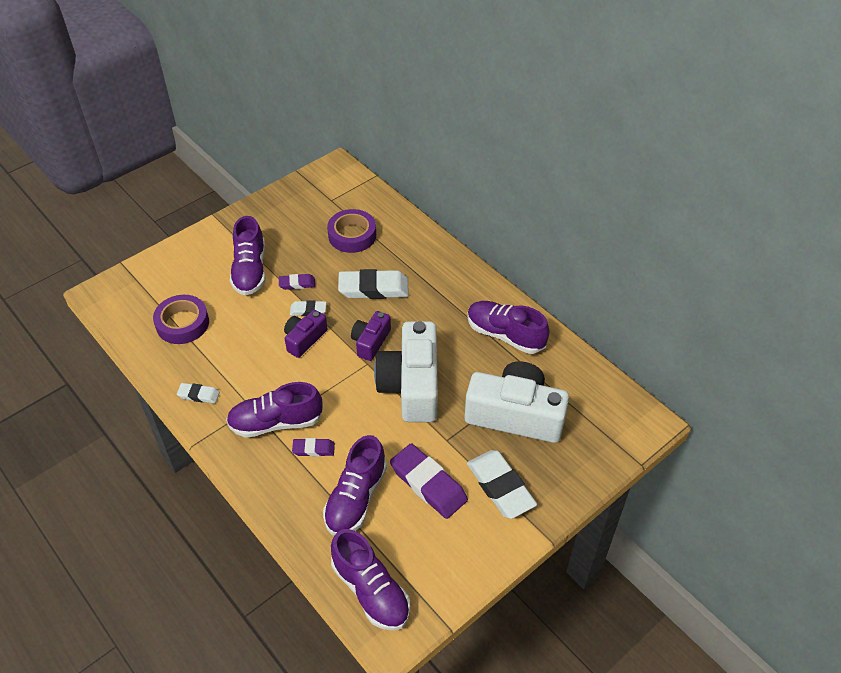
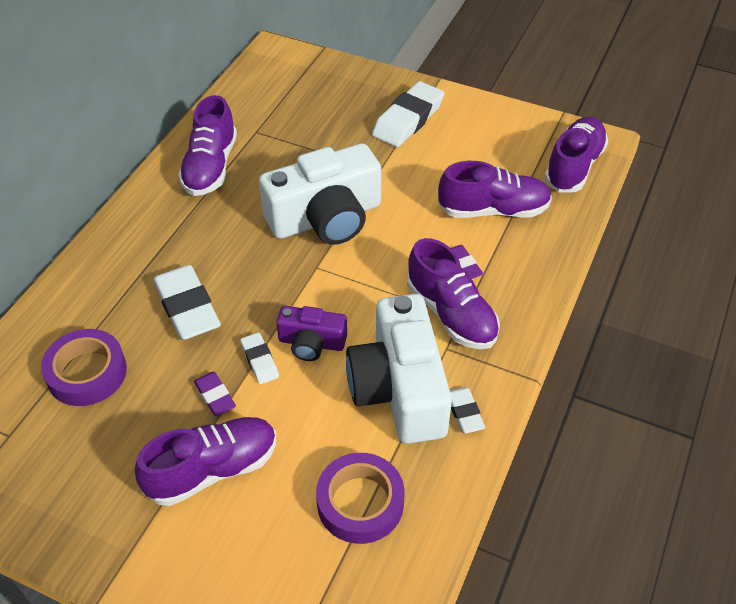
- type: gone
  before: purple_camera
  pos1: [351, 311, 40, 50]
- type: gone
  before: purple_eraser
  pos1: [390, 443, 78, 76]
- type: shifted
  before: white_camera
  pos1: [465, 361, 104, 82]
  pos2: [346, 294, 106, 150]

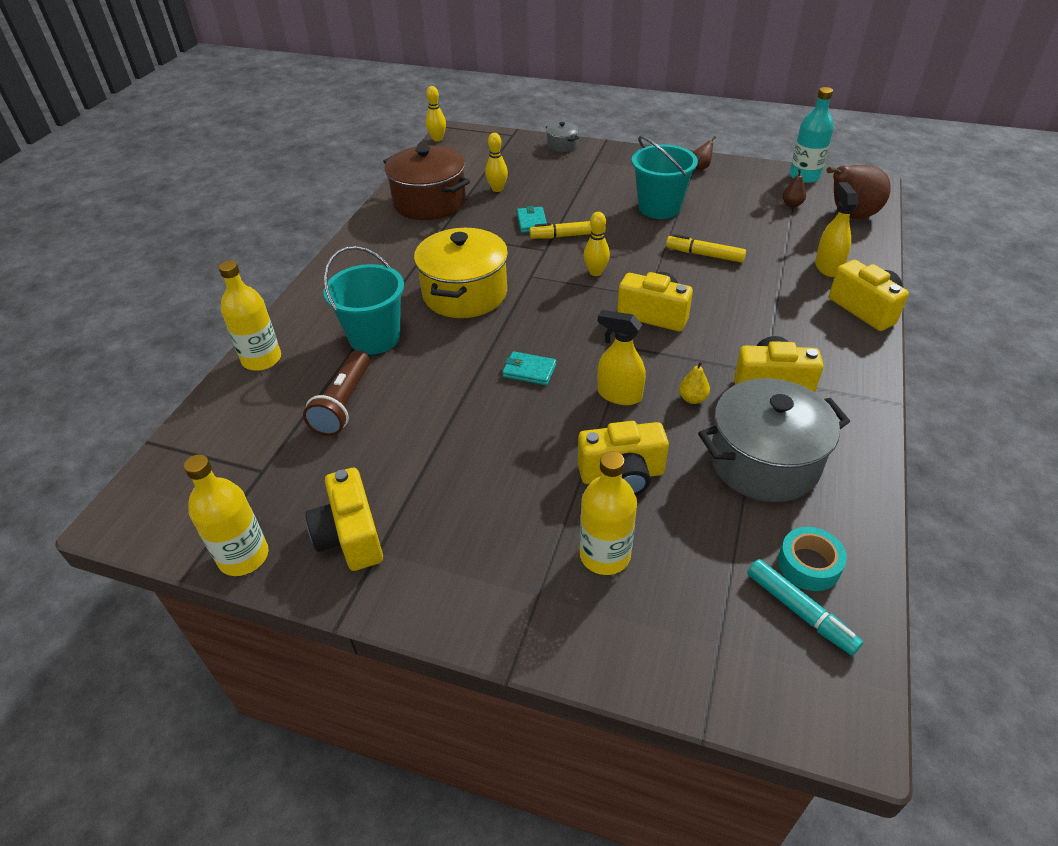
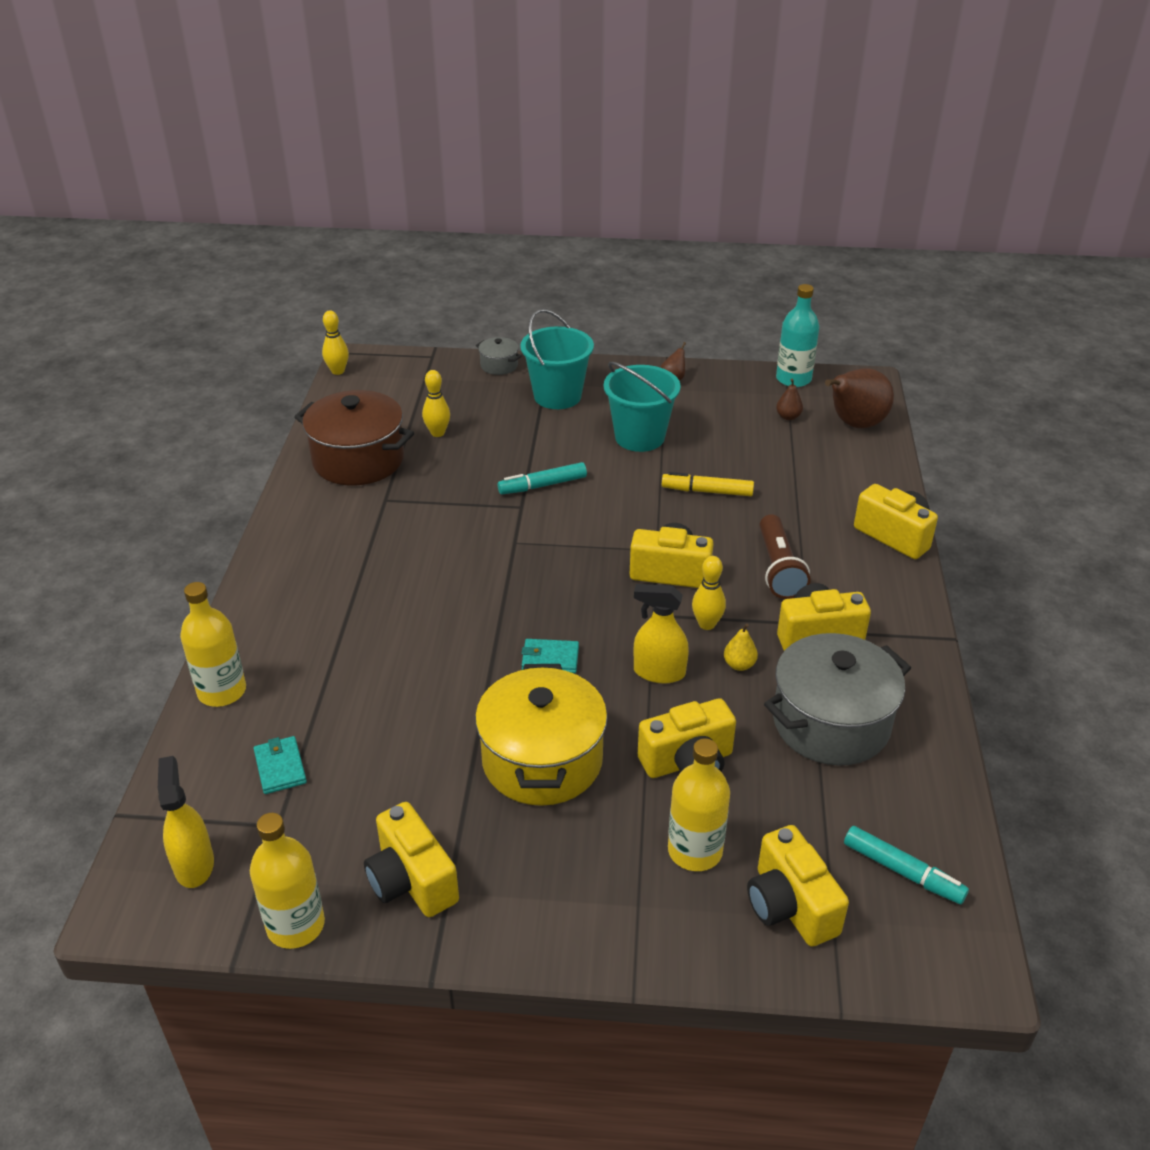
- type: gone
  before: turquoise_tape
  pos1: [778, 527, 69, 64]
- type: new
  after: yellow_camera
  pos2: [747, 825, 102, 122]
- type: shifted
  before: brown_flashlight
  pos1: [303, 350, 67, 86]
  pos2: [759, 514, 52, 85]
- type: shifted
  before: turquoise_bucket
  pos1: [323, 246, 81, 108]
  pos2: [520, 309, 74, 100]
- type: shifted
  before: yellow_pot
  pos1: [414, 227, 94, 91]
  pos2: [475, 664, 133, 142]
- type: shifted
  before: turquoise_wallet
  pos1: [517, 206, 30, 27]
  pos2: [253, 736, 54, 58]
- type: shifted
  before: yellow_bowling_pin
  pos1: [584, 212, 26, 64]
  pos2: [692, 556, 34, 74]
- type: shifted
  before: yellow_spray_bottle
  pos1: [815, 182, 43, 95]
  pos2: [158, 756, 56, 132]
- type: repainted
  before: yellow_marker
  after: turquoise_marker
  pos1: [530, 221, 76, 18]
  pos2: [498, 462, 89, 33]

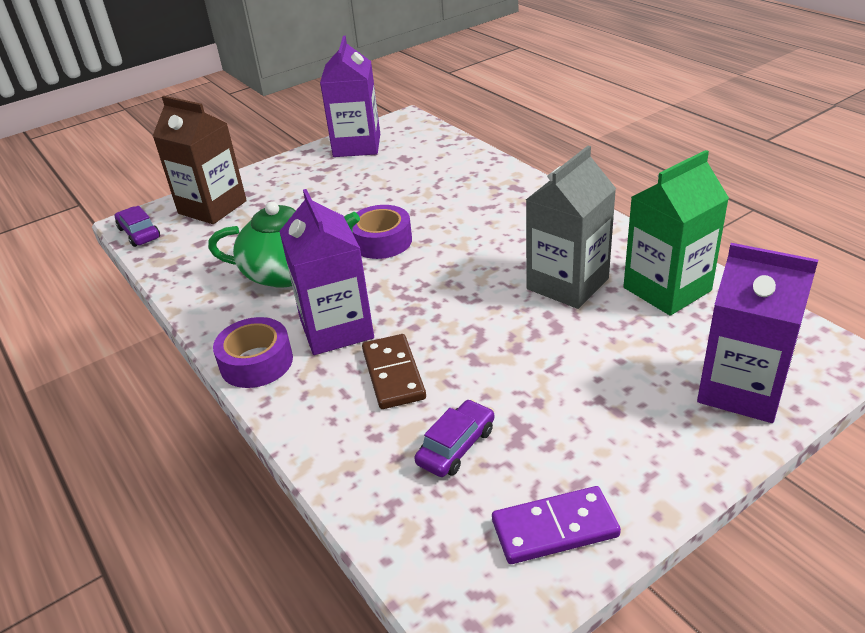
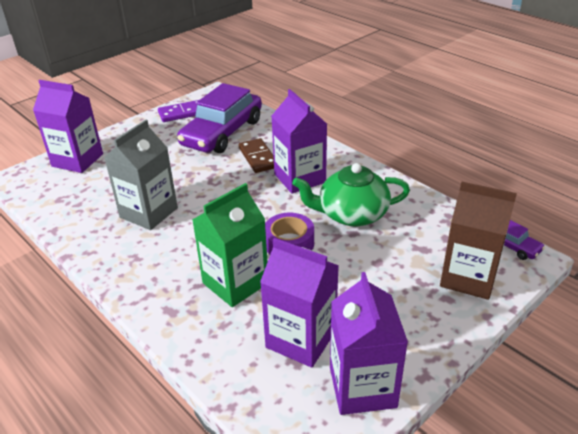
- type: gone
  before: purple_tape
  pos1: [213, 317, 80, 71]
- type: new
  after: purple_carton
  pos2: [260, 238, 79, 130]
- type: shifted
  before: green_carton
  pos1: [623, 150, 106, 166]
  pos2: [192, 183, 75, 124]
- type: scaled
  before: purple_car
  pos1: [414, 399, 81, 78]
  pos2: [177, 83, 85, 70]
  scale: 2.29

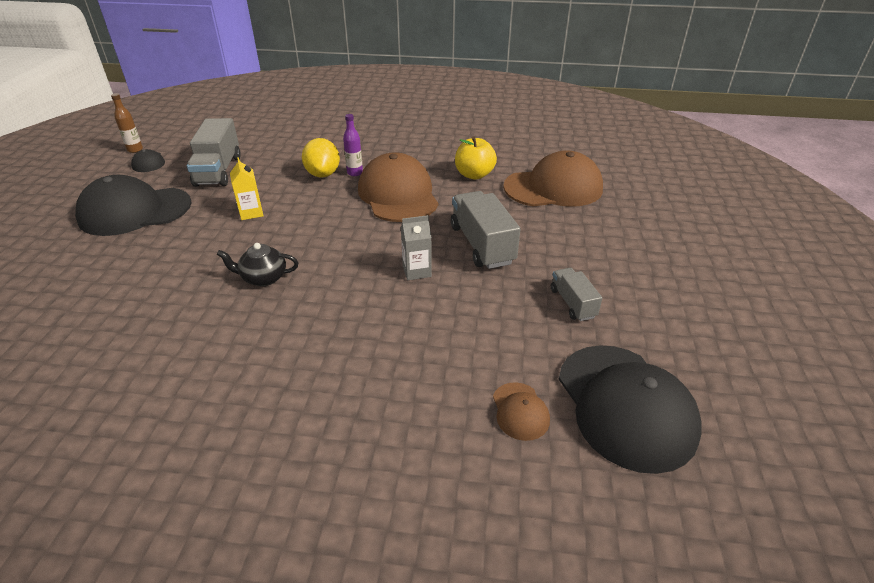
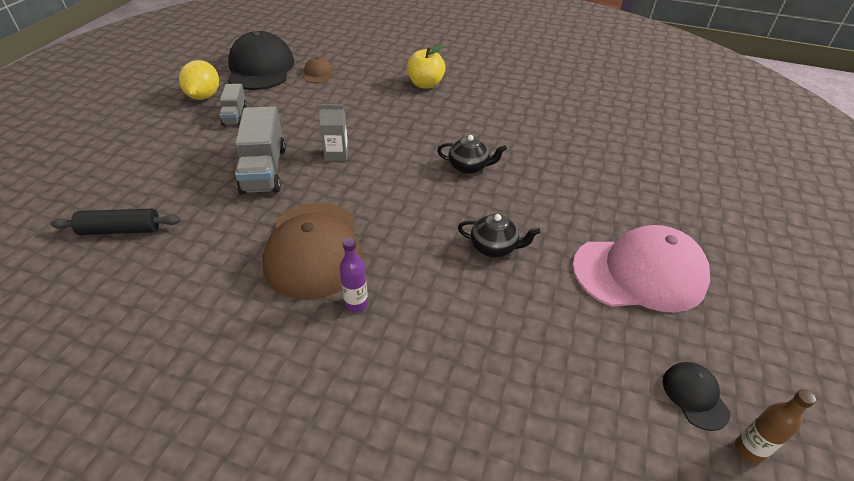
- type: gone
  before: grey_truck
  pos1: [187, 118, 54, 69]
- type: shifted
  before: yellow_lemon
  pos1: [302, 138, 38, 40]
  pos2: [179, 60, 40, 40]
- type: shifted
  before: yellow_apple
  pos1: [455, 137, 42, 42]
  pos2: [407, 45, 39, 44]
- type: swapped
  before: yellow_carton
  after: black_teapot
  pos1: [230, 157, 34, 63]
  pos2: [458, 214, 83, 43]
- type: swapped
  before: brown_cap
  after: black_rolling_pin
  pos1: [503, 150, 100, 57]
  pos2: [51, 209, 130, 26]
- type: repainted
  before: black_cap
  after: pink_cap
  pos1: [75, 175, 116, 61]
  pos2: [572, 225, 138, 87]

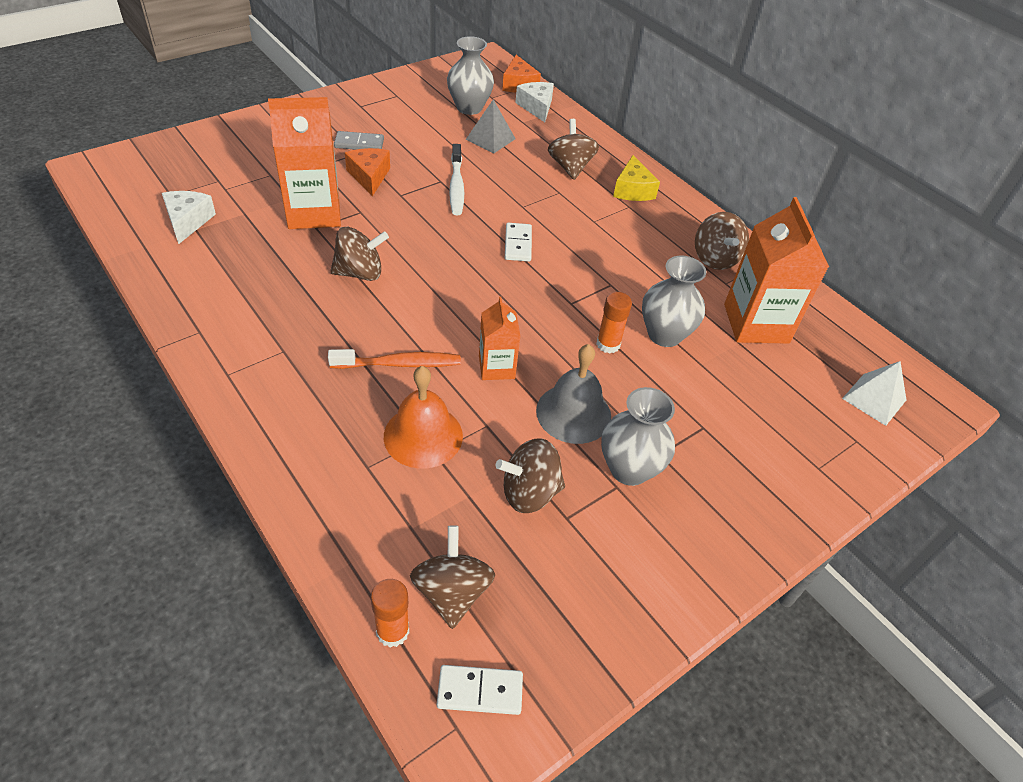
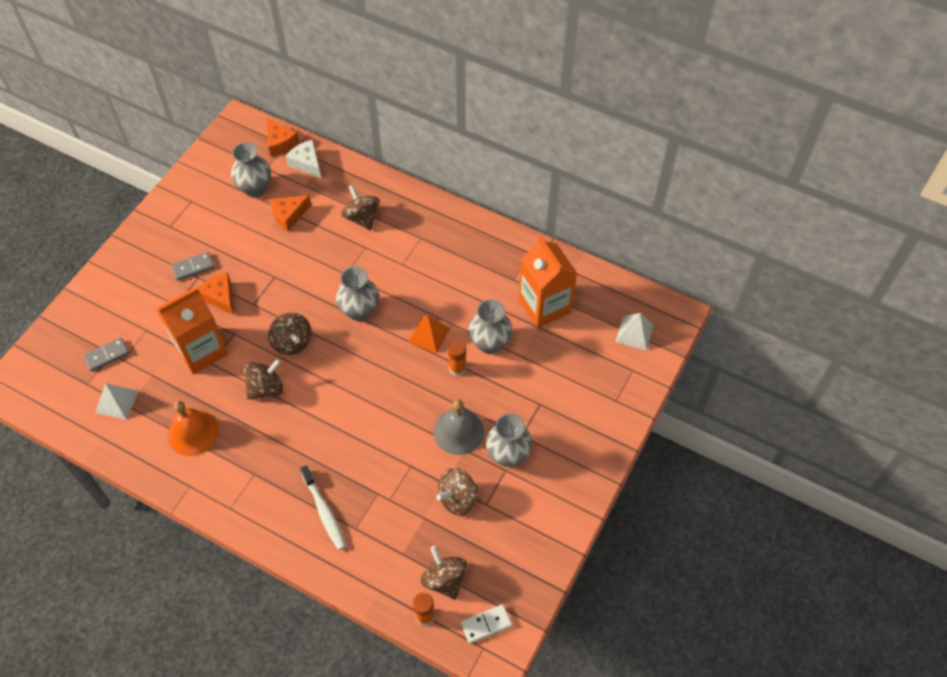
- type: gone
  before: orange_toothbrush
  pos1: [328, 349, 133, 20]
- type: gone
  before: orange_carton
  pos1: [479, 297, 42, 83]
- type: gone
  before: yellow_cheese
  pos1: [613, 155, 47, 46]
- type: new
  after: grey_domino
  pos2: [83, 338, 46, 34]
- type: new
  after: orange_pyramid
  pos2: [408, 315, 42, 39]
- type: shifted
  before: orange_bell
  pos1: [384, 366, 79, 103]
  pos2: [168, 401, 51, 55]
- type: shifted
  before: white_toothbrush
  pos1: [449, 144, 15, 71]
  pos2: [300, 465, 46, 85]
- type: shifted
  before: brown_spinning_top
  pos1: [695, 212, 54, 58]
  pos2: [268, 312, 44, 43]
- type: swapped
  before: white_cheese
  after: white_pyramid
  pos1: [162, 191, 54, 53]
  pos2: [95, 383, 44, 37]
- type: swapped
  before: grey_pyramid
  after: orange_cheese
  pos1: [466, 99, 50, 54]
  pos2: [270, 195, 41, 36]
- type: swapped
  before: white_domino
  after: grey_vase
  pos1: [505, 223, 27, 38]
  pos2: [336, 267, 43, 54]

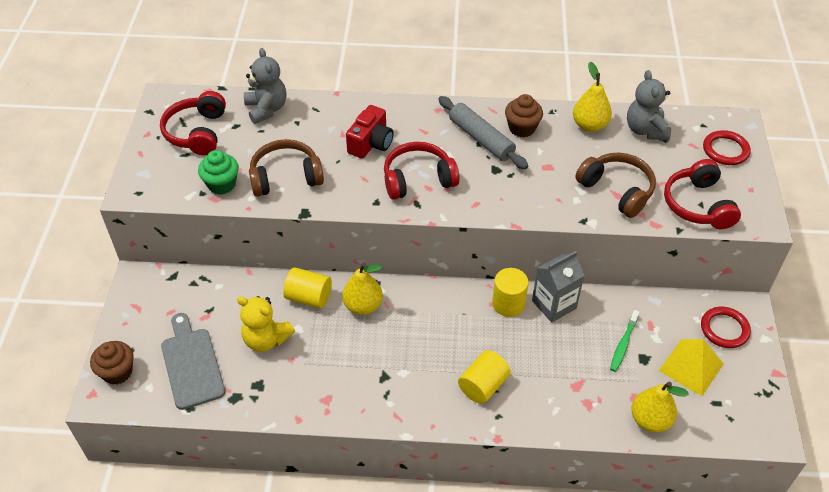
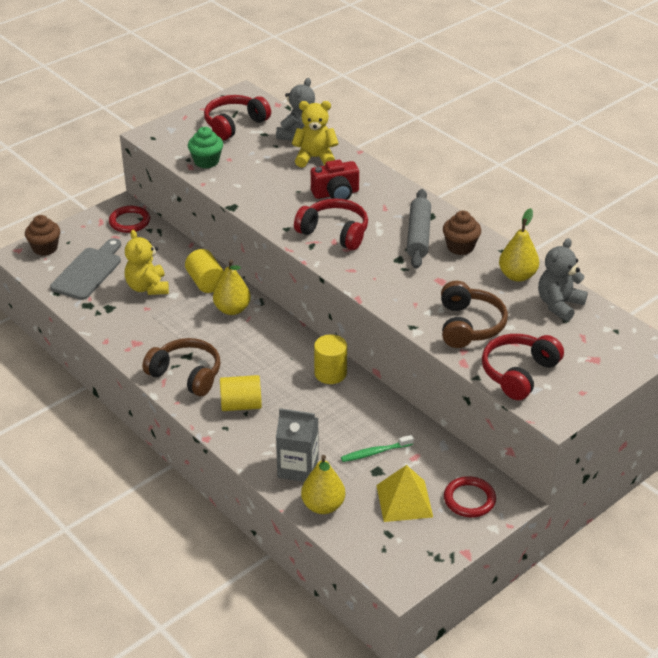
- type: new
  after: yellow_teddy_bear
  pos2: [292, 101, 47, 67]
- type: shifted
  before: brown_headphones
  pos1: [249, 139, 75, 58]
  pos2: [142, 338, 79, 58]
- type: shifted
  before: grey_carton
  pos1: [532, 251, 53, 71]
  pos2: [276, 408, 43, 74]
- type: shifted
  before: red_ring
  pos1: [703, 130, 48, 35]
  pos2: [109, 206, 41, 27]

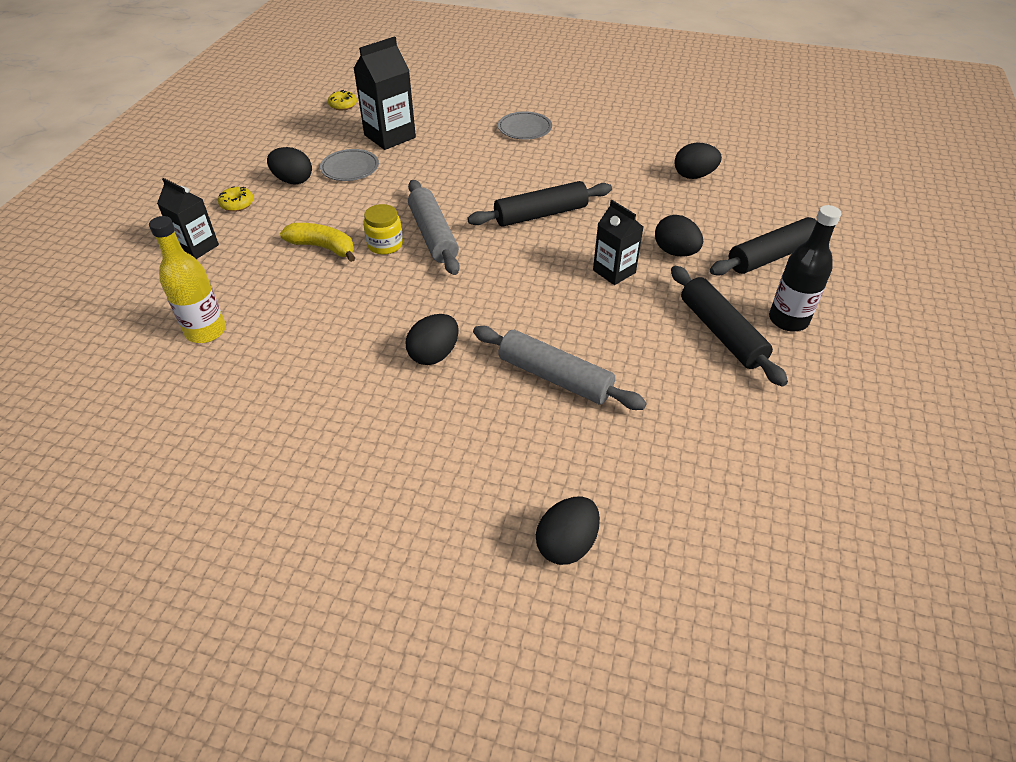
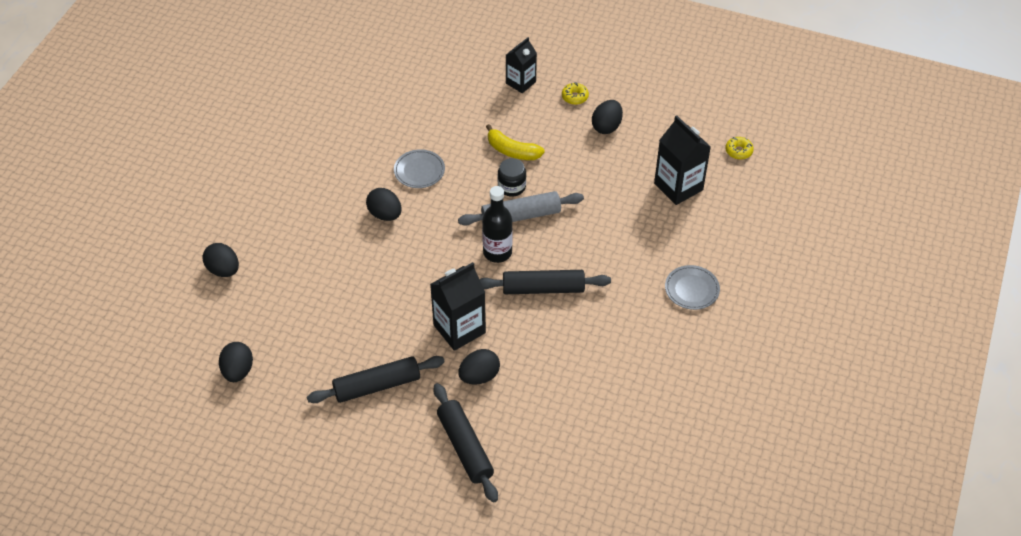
- type: gone
  before: yellow_bottle
  pos1: [149, 216, 77, 127]
- type: gone
  before: grey_rolling_pin
  pos1: [473, 326, 174, 84]
- type: shifted
  before: grey_plate
  pos1: [320, 149, 59, 32]
  pos2: [394, 149, 51, 39]
- type: shifted
  before: black_egg
  pos1: [674, 143, 48, 36]
  pos2: [219, 342, 34, 40]
- type: shifted
  before: black_bottle
  pos1: [769, 205, 72, 126]
  pos2: [482, 186, 30, 77]
- type: repainted
  before: yellow_jar
  after: black_jar
  pos1: [363, 204, 40, 51]
  pos2: [498, 158, 28, 38]
- type: rotated
  before: yellow_banana
  pos1: [280, 223, 75, 39]
  pos2: [486, 124, 59, 36]
  turn: 90
- type: rotated
  before: black_rolling_pin
  pos1: [467, 181, 145, 46]
  pos2: [480, 270, 131, 24]
  turn: -75
- type: scaled
  before: black_carton
  pos1: [593, 200, 50, 85]
  pos2: [430, 262, 56, 89]
  scale: 1.52

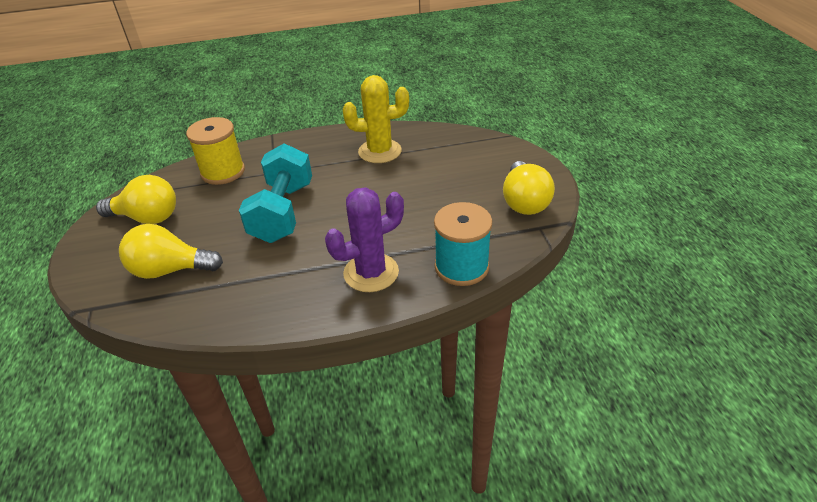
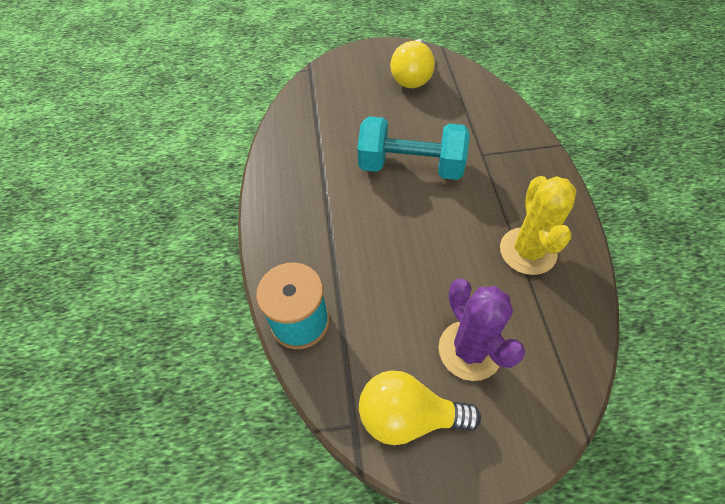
- type: gone
  before: yellow_light_bulb
  pos1: [119, 224, 104, 55]
- type: gone
  before: yellow_spool
  pos1: [186, 117, 59, 68]
- type: shifted
  before: purple_cactus
  pos1: [325, 187, 79, 105]
  pos2: [439, 278, 86, 103]

